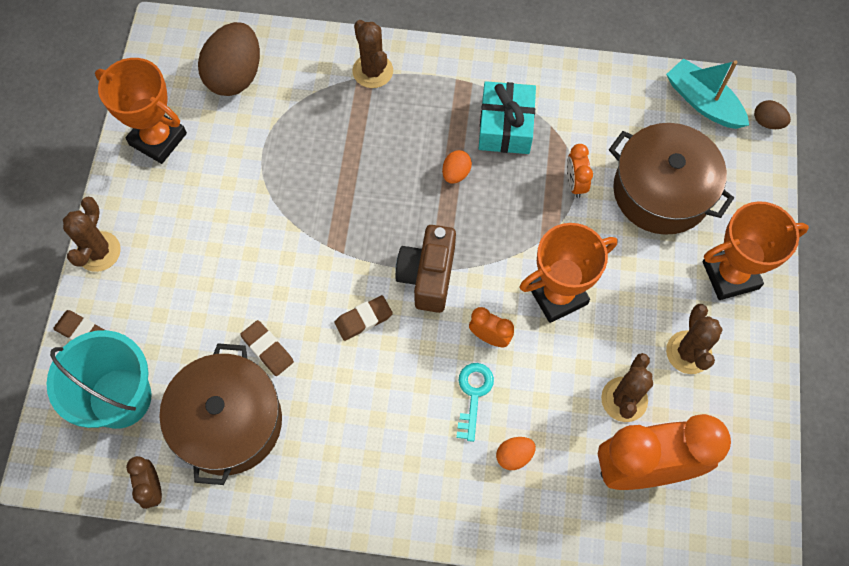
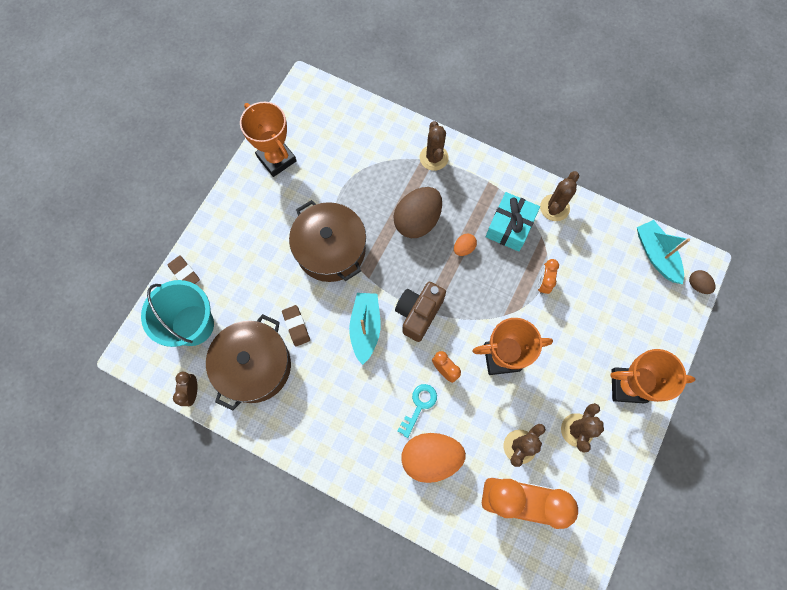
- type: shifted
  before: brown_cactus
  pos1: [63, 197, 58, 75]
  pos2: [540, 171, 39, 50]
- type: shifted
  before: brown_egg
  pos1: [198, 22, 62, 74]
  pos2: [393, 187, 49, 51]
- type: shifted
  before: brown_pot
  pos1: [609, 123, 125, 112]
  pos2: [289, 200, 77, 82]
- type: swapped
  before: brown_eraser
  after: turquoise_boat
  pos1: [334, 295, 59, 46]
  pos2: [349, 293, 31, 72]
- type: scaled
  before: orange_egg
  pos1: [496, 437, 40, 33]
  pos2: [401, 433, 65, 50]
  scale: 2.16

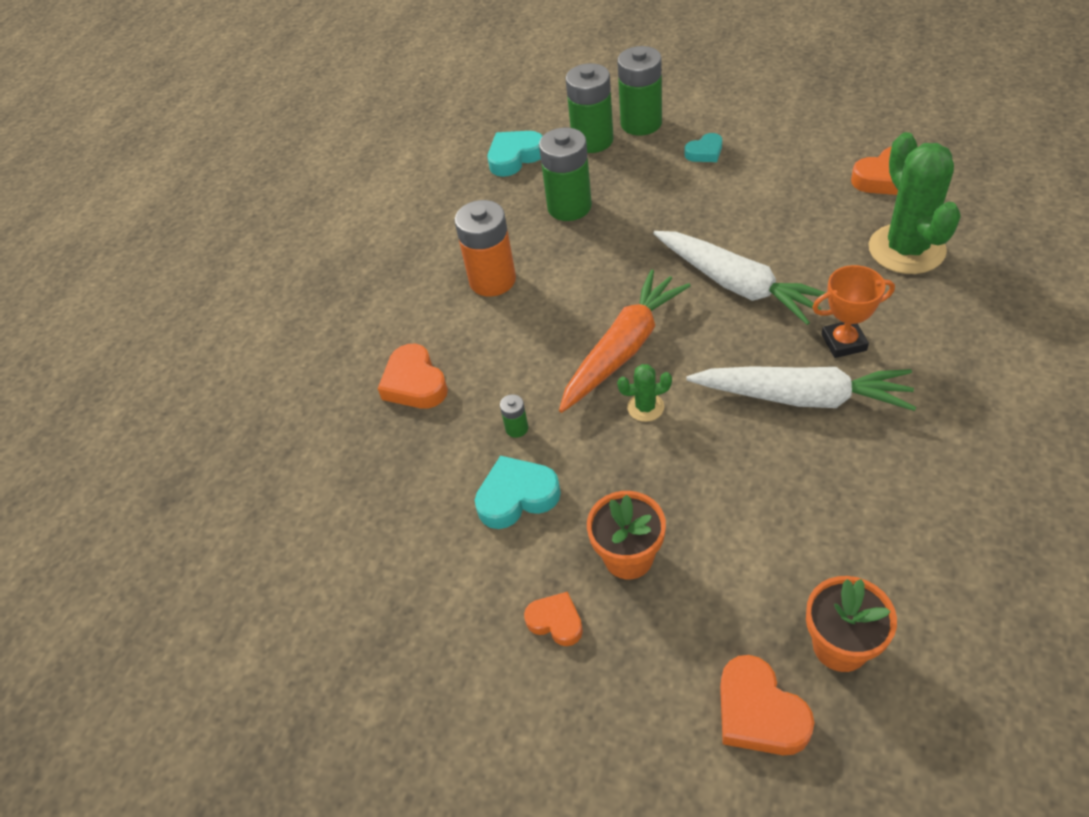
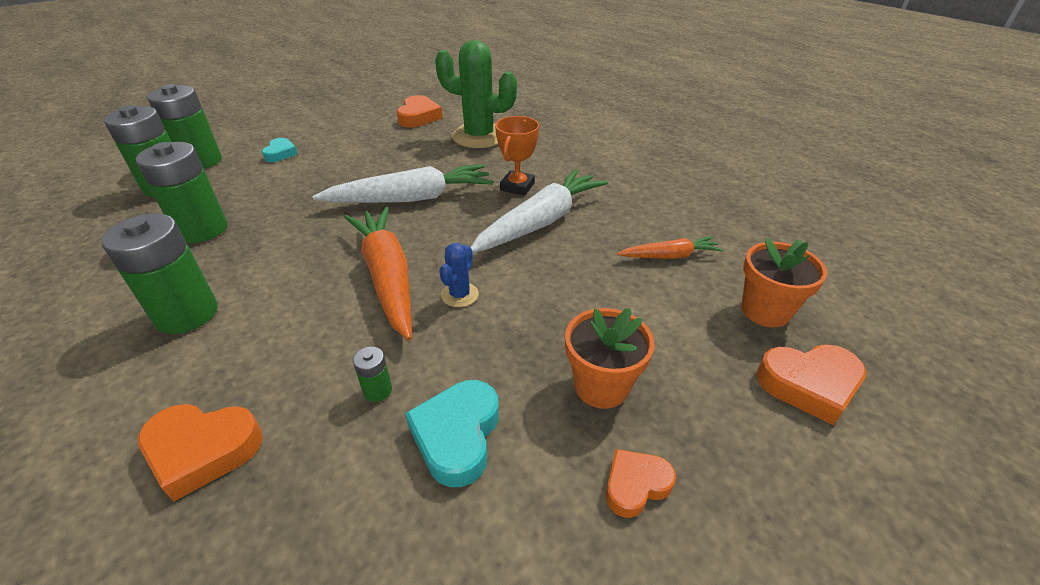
- type: gone
  before: turquoise_heart
  pos1: [487, 131, 55, 46]
- type: new
  after: orange_carrot
  pos2: [617, 236, 107, 23]
- type: repainted
  before: orange_battery
  after: green_battery
  pos1: [454, 200, 62, 97]
  pos2: [101, 213, 117, 121]
- type: repainted
  before: green_cactus
  after: blue_cactus
  pos1: [617, 364, 55, 58]
  pos2: [439, 243, 40, 64]

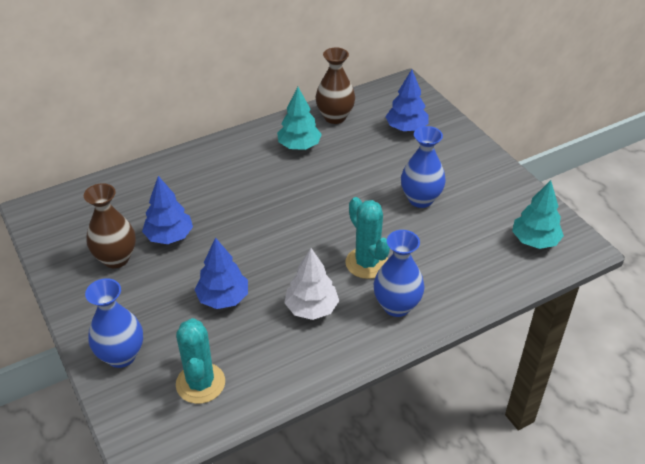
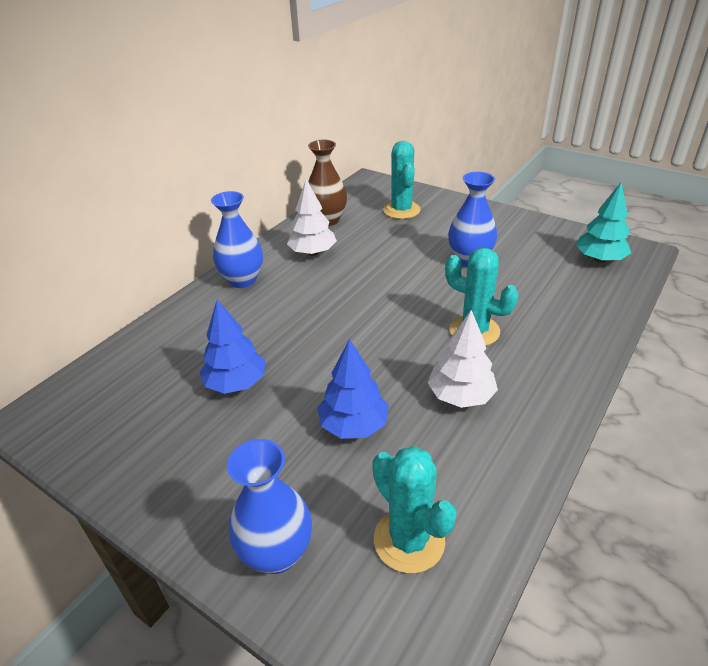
- type: gone
  before: brown_vase
  pos1: [84, 183, 52, 85]
- type: shifted
  before: blue_vase
  pos1: [374, 230, 51, 87]
  pos2: [211, 191, 52, 97]
- type: swapped
  before: blue_tree
  after: turquoise_cactus
  pos1: [385, 69, 43, 62]
  pos2: [383, 141, 38, 78]
- type: repainted
  before: turquoise_tree
  after: white_tree
  pos1: [277, 87, 45, 63]
  pos2: [287, 179, 50, 77]

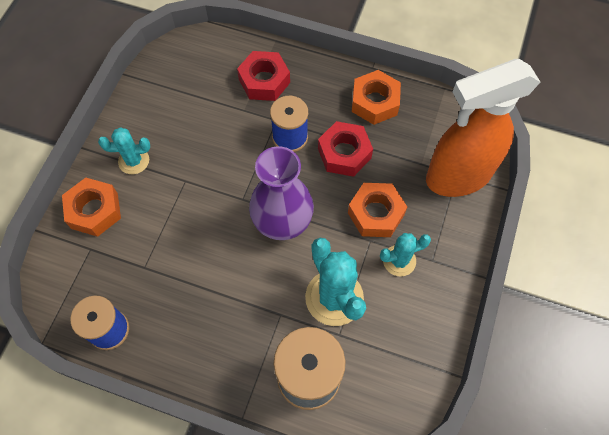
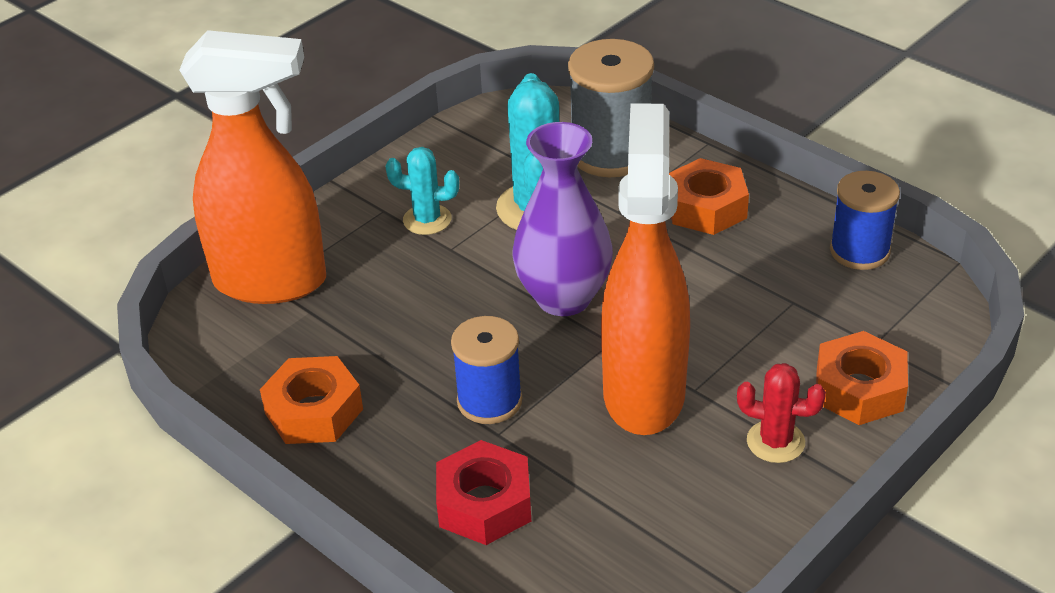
- type: gone
  before: red_nut
  pos1: [318, 121, 55, 56]
- type: new
  after: orange_spray_bottle
  pos2: [601, 103, 89, 332]
- type: shifted
  before: orange_nut
  pos1: [348, 183, 59, 54]
  pos2: [669, 158, 80, 77]
- type: repainted
  before: turquoise_cactus
  after: red_cactus
  pos1: [98, 127, 52, 47]
  pos2: [737, 363, 89, 100]

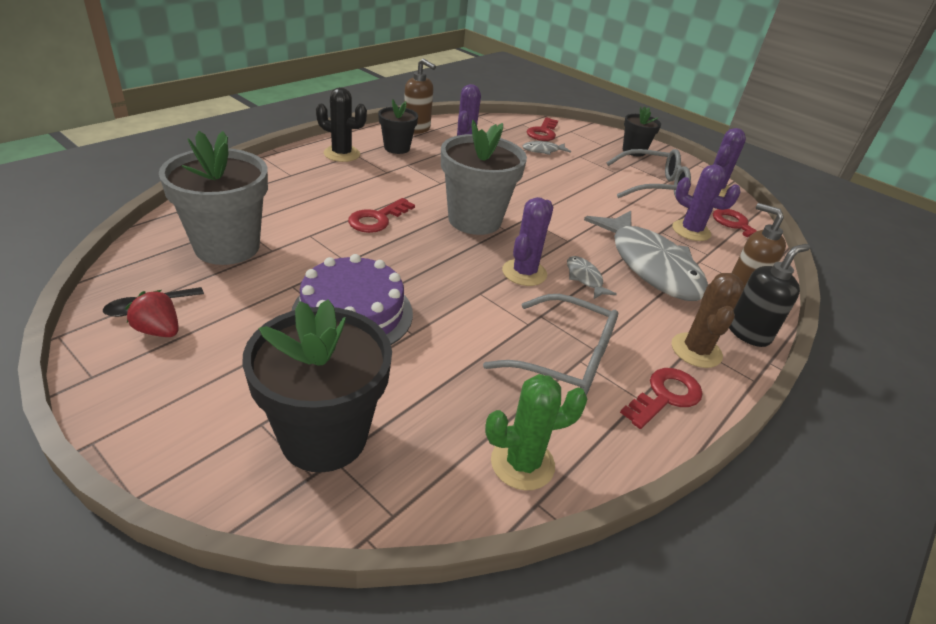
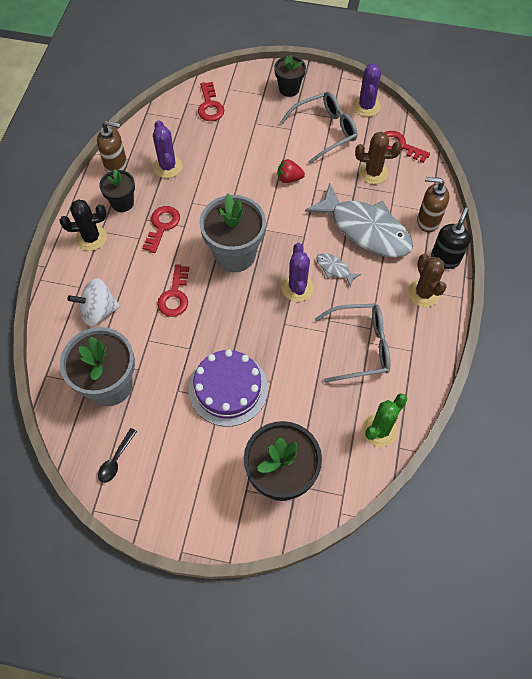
- type: gone
  before: grey_fish
  pos1: [523, 141, 48, 14]
- type: new
  after: white_spinning_top
  pos2: [67, 278, 53, 48]
- type: shifted
  before: red_strawberry
  pos1: [125, 290, 54, 47]
  pos2: [278, 159, 27, 24]
- type: shifted
  before: red_key
  pos1: [620, 368, 83, 61]
  pos2: [142, 206, 38, 47]
- type: repainted
  before: purple_cactus
  after: brown_cactus
  pos1: [672, 164, 69, 77]
  pos2: [355, 132, 47, 52]

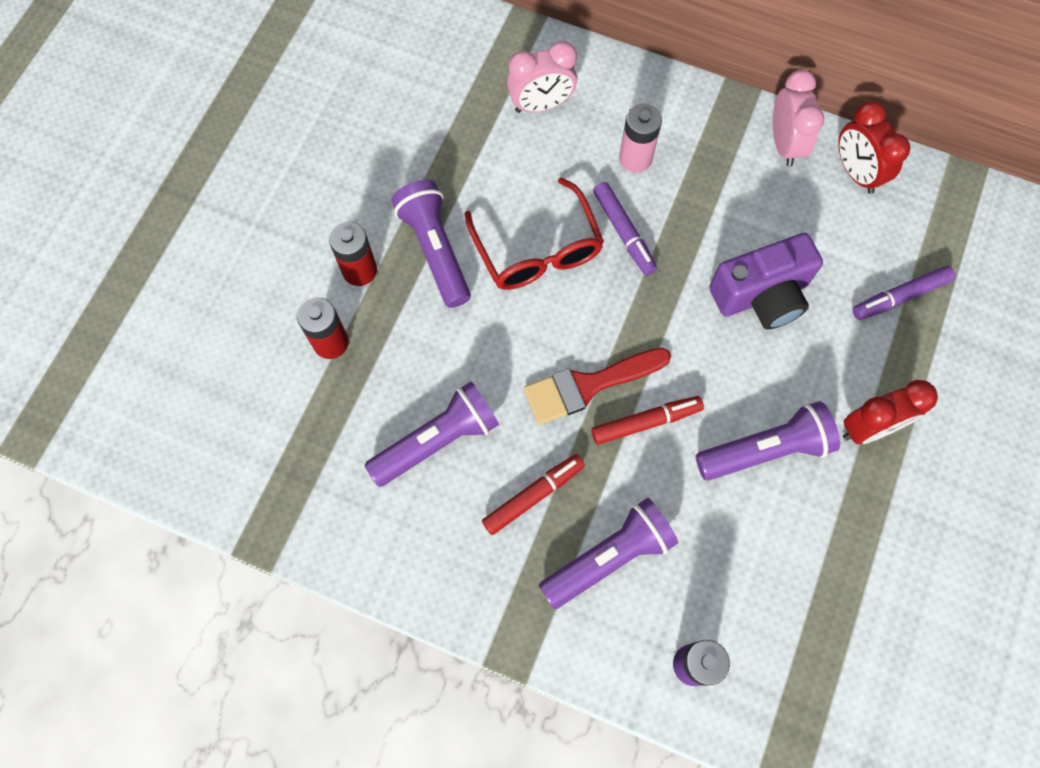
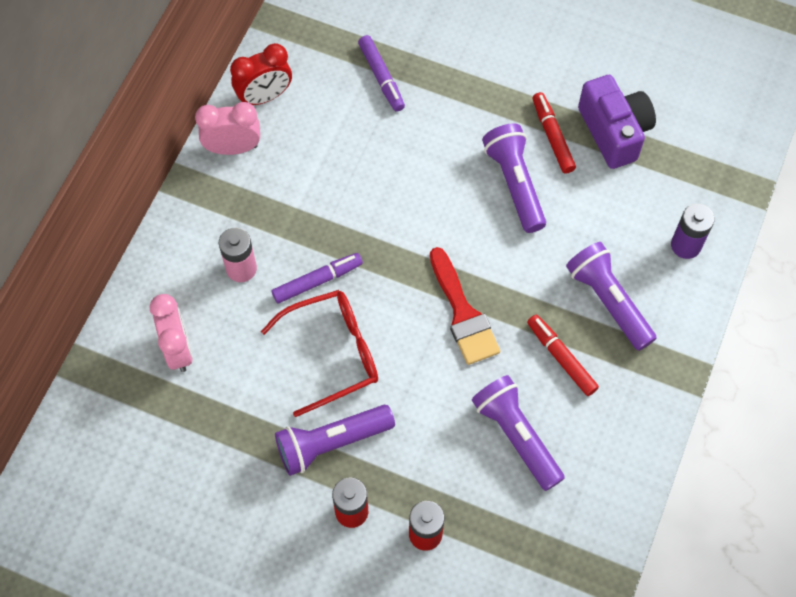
- type: gone
  before: red_clock
  pos1: [843, 380, 95, 64]
- type: shifted
  before: red_marker
  pos1: [592, 396, 112, 49]
  pos2: [532, 92, 44, 82]
- type: shifted
  before: purple_camera
  pos1: [709, 233, 114, 97]
  pos2: [578, 75, 78, 94]

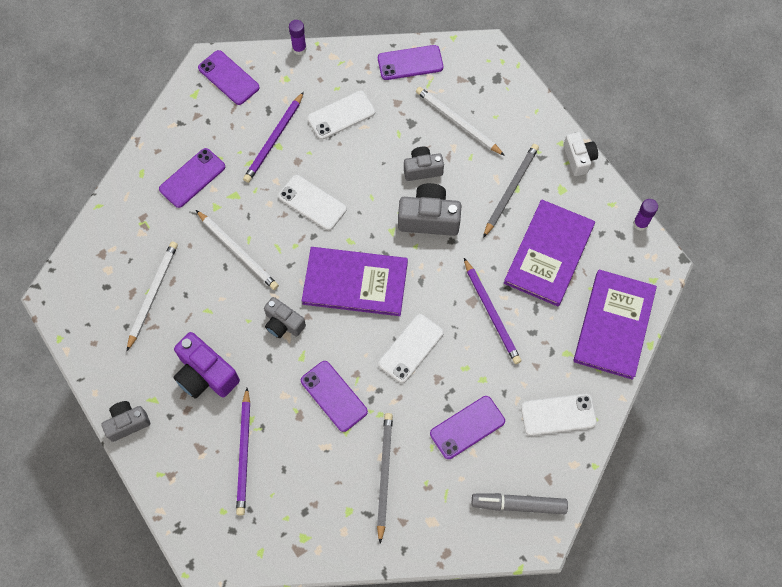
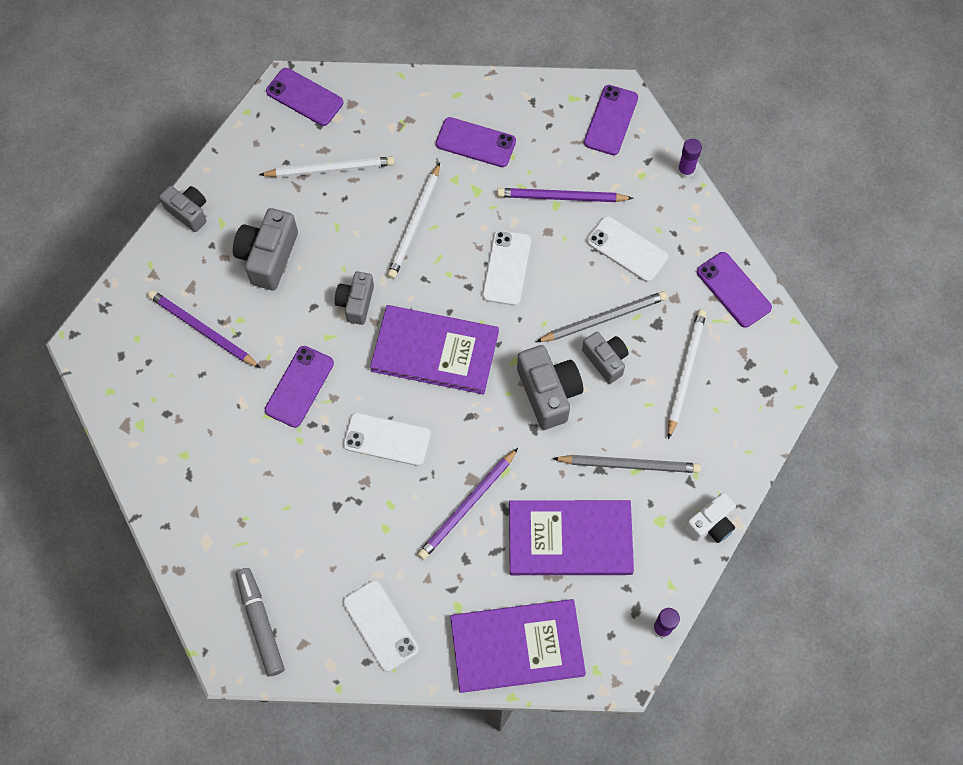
- type: shifted
  before: grey_pencil
  pos1: [377, 413, 16, 131]
  pos2: [536, 291, 131, 51]
- type: shifted
  before: purple_phone
  pos1: [430, 396, 75, 63]
  pos2: [266, 68, 77, 58]
- type: repainted
  before: purple_camera
  after: grey_camera
  pos1: [173, 332, 67, 67]
  pos2: [233, 208, 65, 82]
- type: rotated
  before: purple_pencil
  pos1: [236, 388, 14, 128]
  pos2: [148, 290, 113, 78]
  turn: 60
- type: rotated
  before: purple_book
  pos1: [302, 247, 106, 69]
  pos2: [370, 305, 129, 89]
  turn: -60

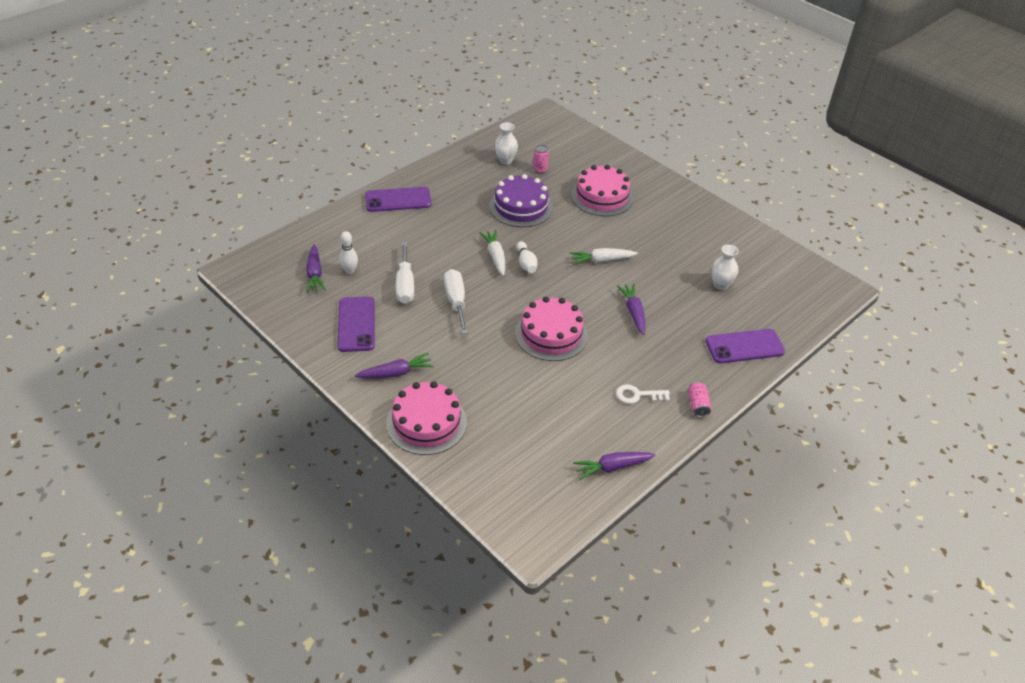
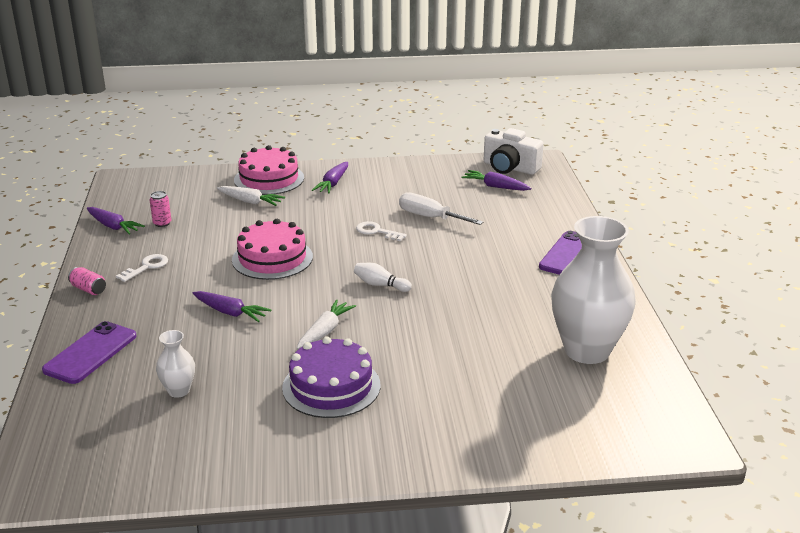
- type: gone
  before: purple_phone
  pos1: [338, 296, 37, 56]
- type: gone
  before: white_bowling_pin
  pos1: [339, 231, 19, 43]
- type: gone
  before: pink_cake
  pos1: [571, 165, 62, 51]
- type: new
  after: white_camera
  pos2: [484, 128, 60, 47]
- type: shifted
  before: white_carrot
  pos1: [479, 230, 26, 46]
  pos2: [217, 186, 68, 20]
- type: shifted
  before: purple_cake
  pos1: [489, 174, 64, 53]
  pos2: [282, 337, 98, 81]
- type: shifted
  before: pink_can
  pos1: [533, 145, 16, 29]
  pos2: [149, 191, 22, 36]
- type: swapped
  before: white_screwdriver
  after: white_key
  pos1: [444, 269, 24, 65]
  pos2: [356, 221, 51, 20]
- type: rotated
  before: purple_carrot
  pos1: [573, 452, 83, 28]
  pos2: [86, 207, 59, 28]
  turn: 105
- type: scaled
  before: white_vase
  pos1: [495, 122, 23, 43]
  pos2: [551, 216, 85, 148]
  scale: 2.24

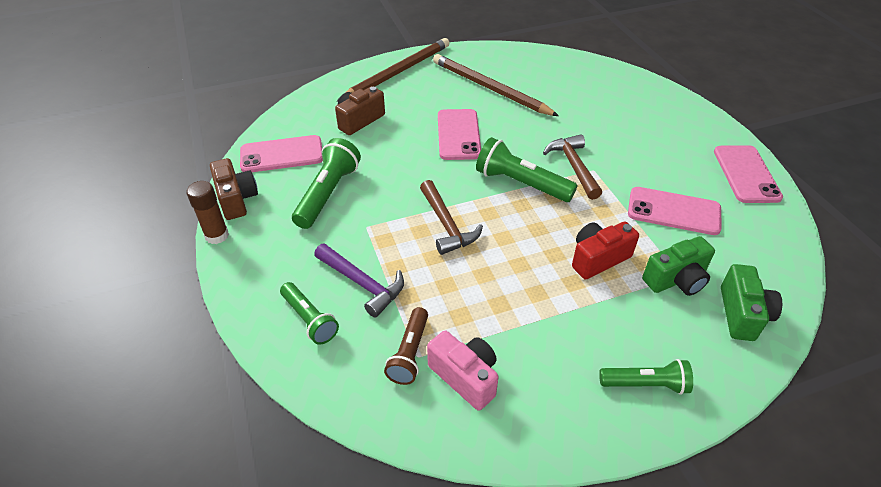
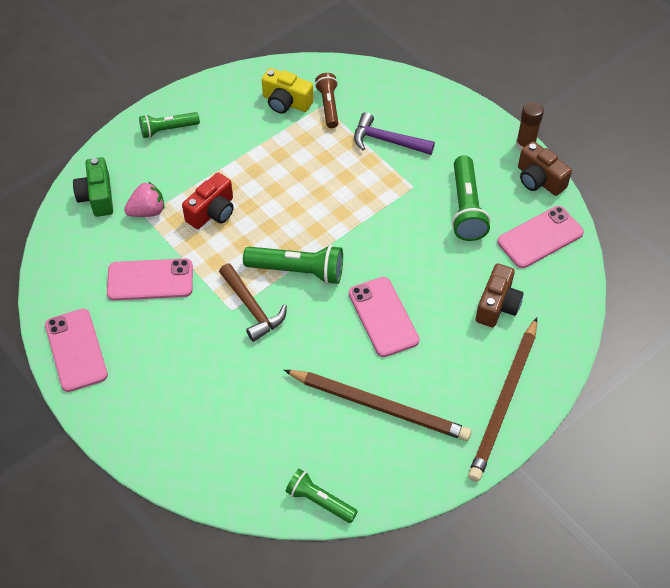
- type: gone
  before: brown_hammer
  pos1: [420, 180, 63, 75]
- type: shifted
  before: green_flashlight
  pos1: [280, 282, 59, 63]
  pos2: [286, 469, 72, 54]
- type: swapped
  before: green_camera
  after: pink_strawberry
  pos1: [642, 236, 73, 60]
  pos2: [124, 182, 40, 35]
- type: repainted
  before: pink_camera
  after: yellow_camera
  pos1: [427, 331, 72, 80]
  pos2: [262, 68, 51, 46]

